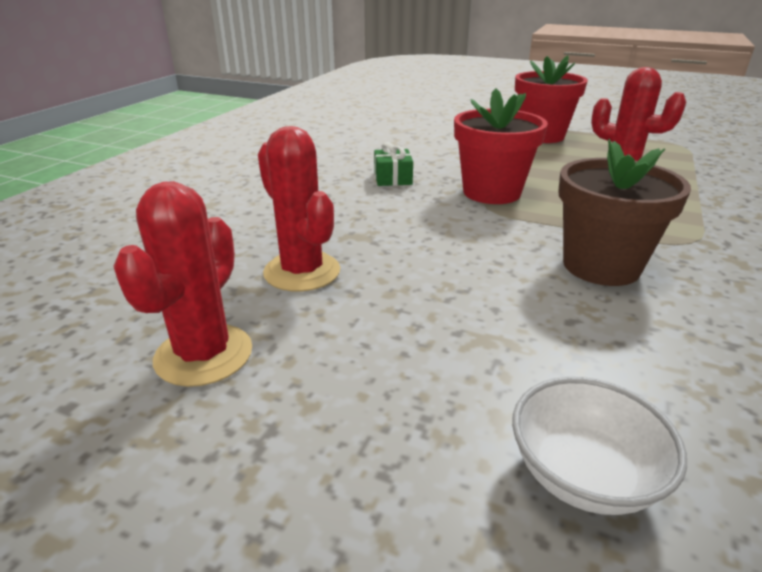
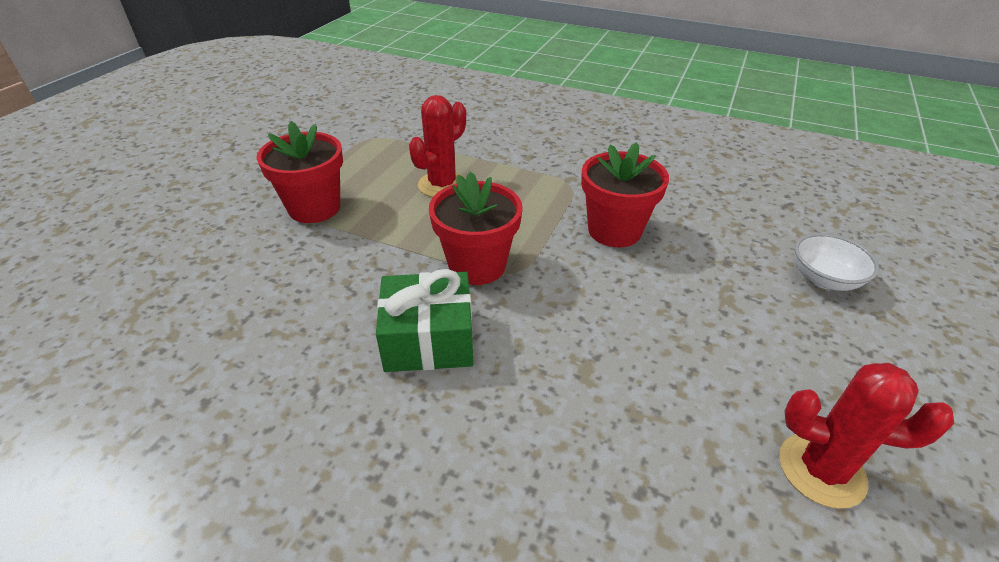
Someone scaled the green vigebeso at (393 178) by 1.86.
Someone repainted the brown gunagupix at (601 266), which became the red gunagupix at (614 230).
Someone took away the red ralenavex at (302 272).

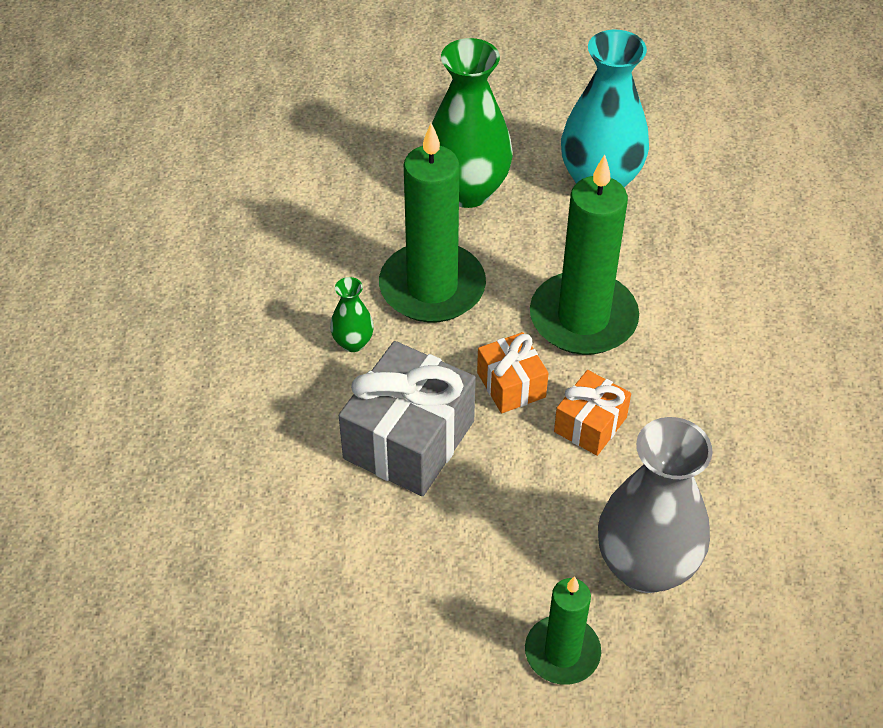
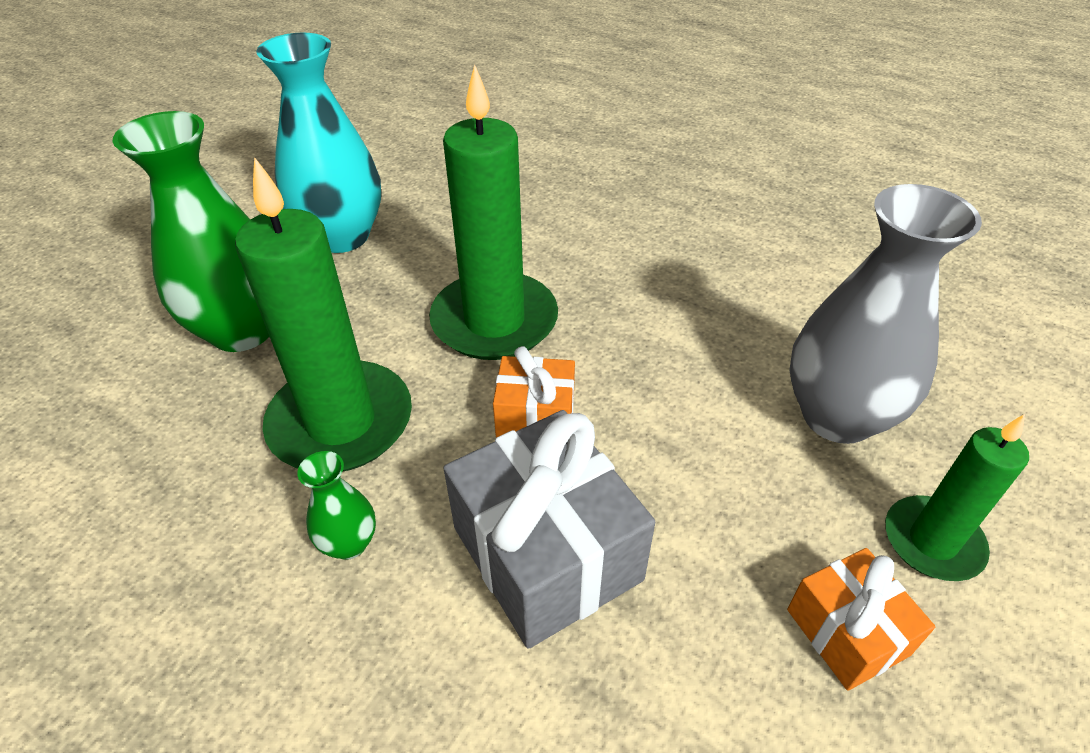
Someone carried the orange vigebeso from (590 424) to (847 632).

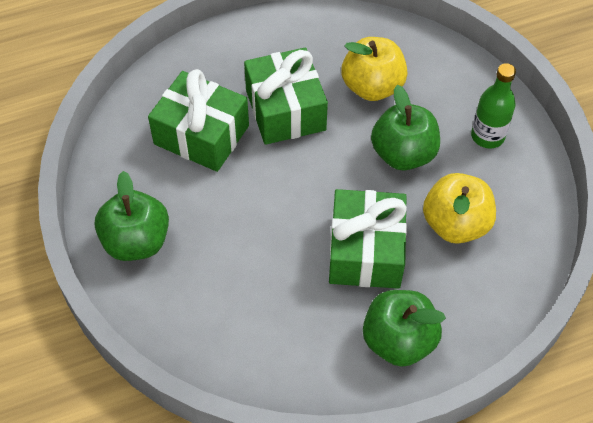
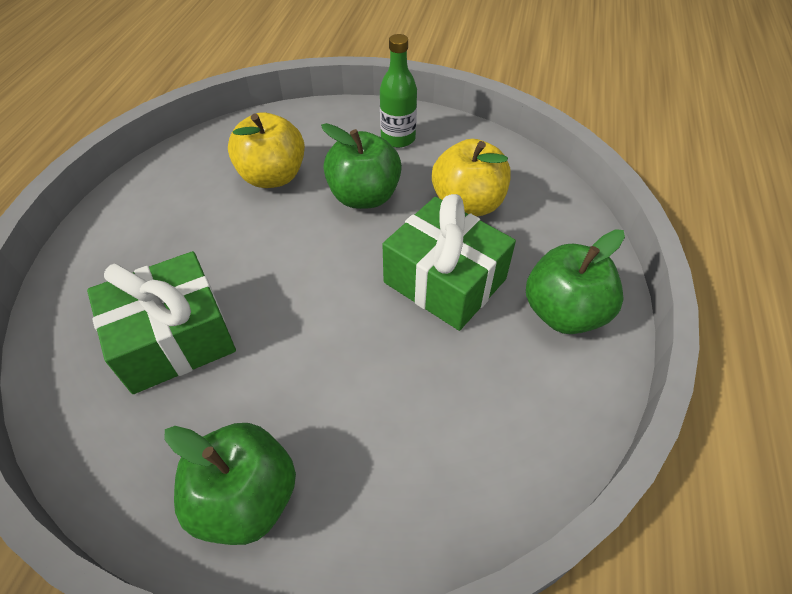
Someone took away the green vigebeso at (285 110).

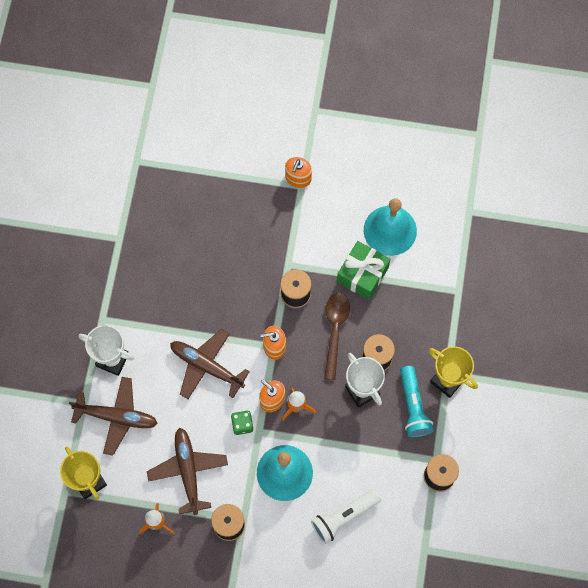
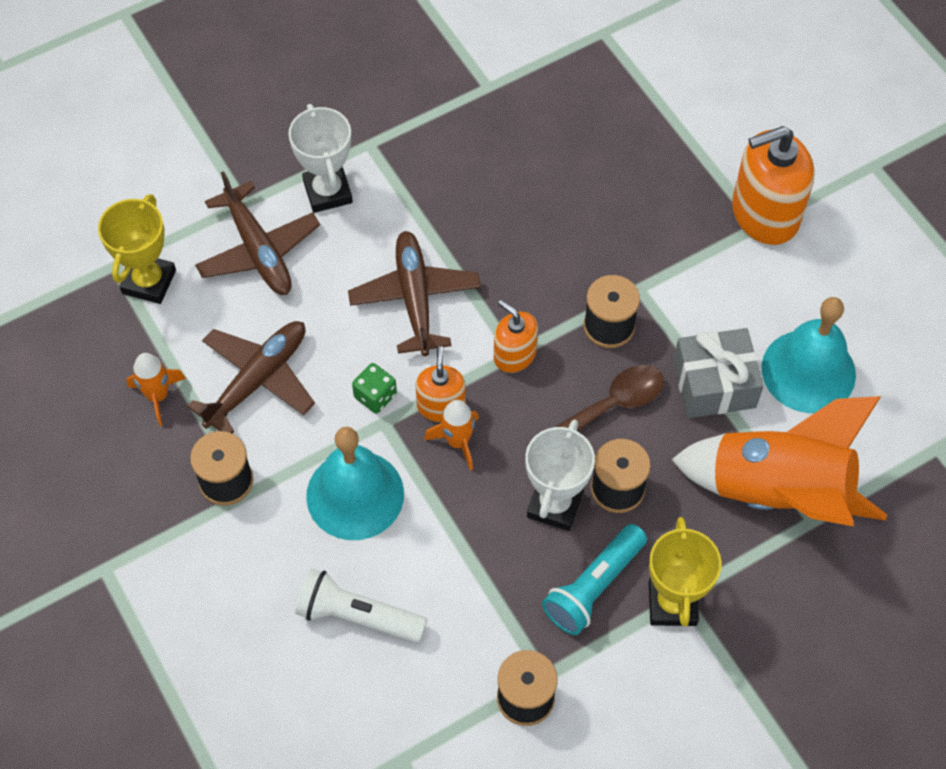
Someone put down the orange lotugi at (778 492).
Someone repainted the green vigebeso at (362 275), which became the grey vigebeso at (714 384).
Someone scaled the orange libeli at (298 178) by 1.80.

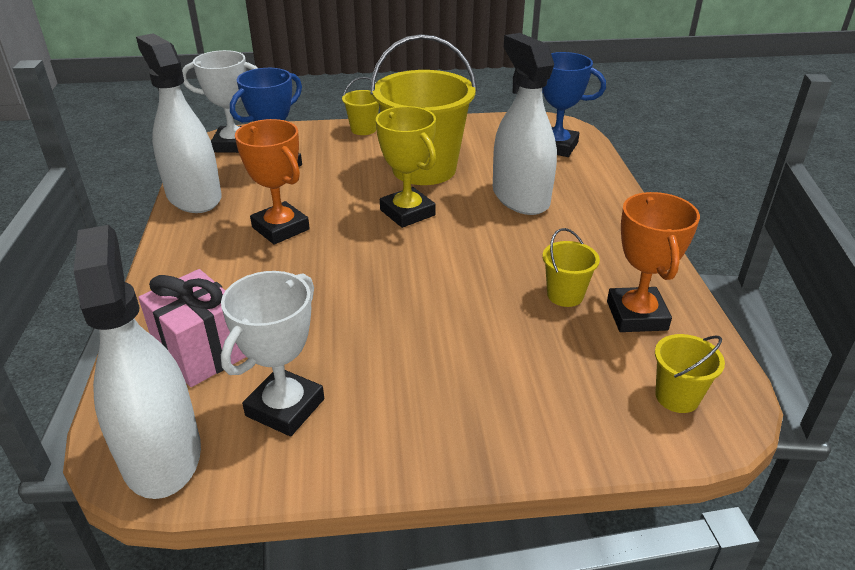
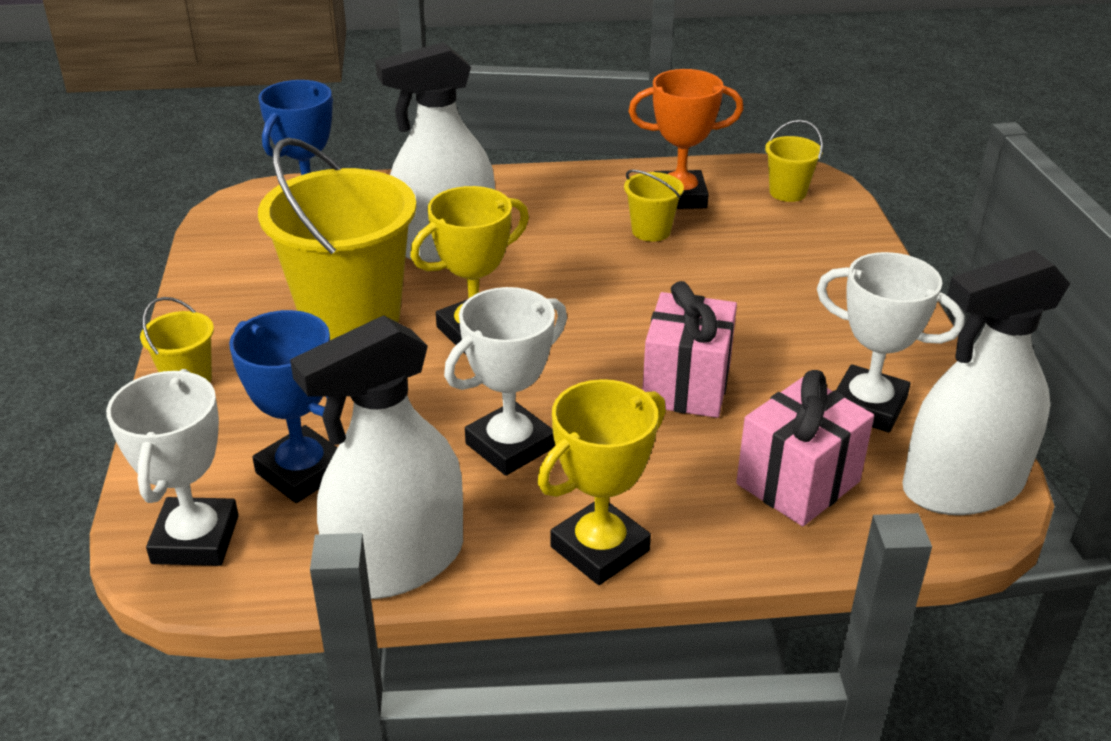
Someone repainted the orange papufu at (280 228), which became the white papufu at (510 445).
Someone put down the yellow papufu at (600 549).
Someone put down the pink vigebeso at (686 386).

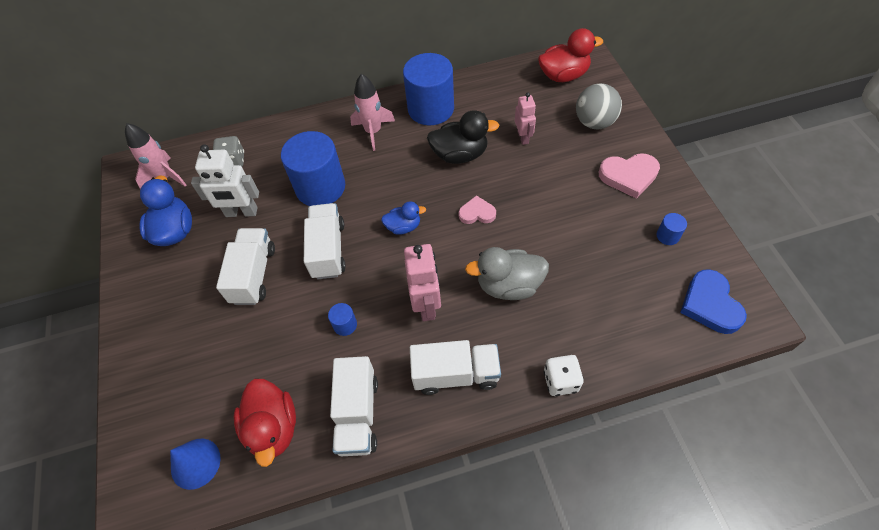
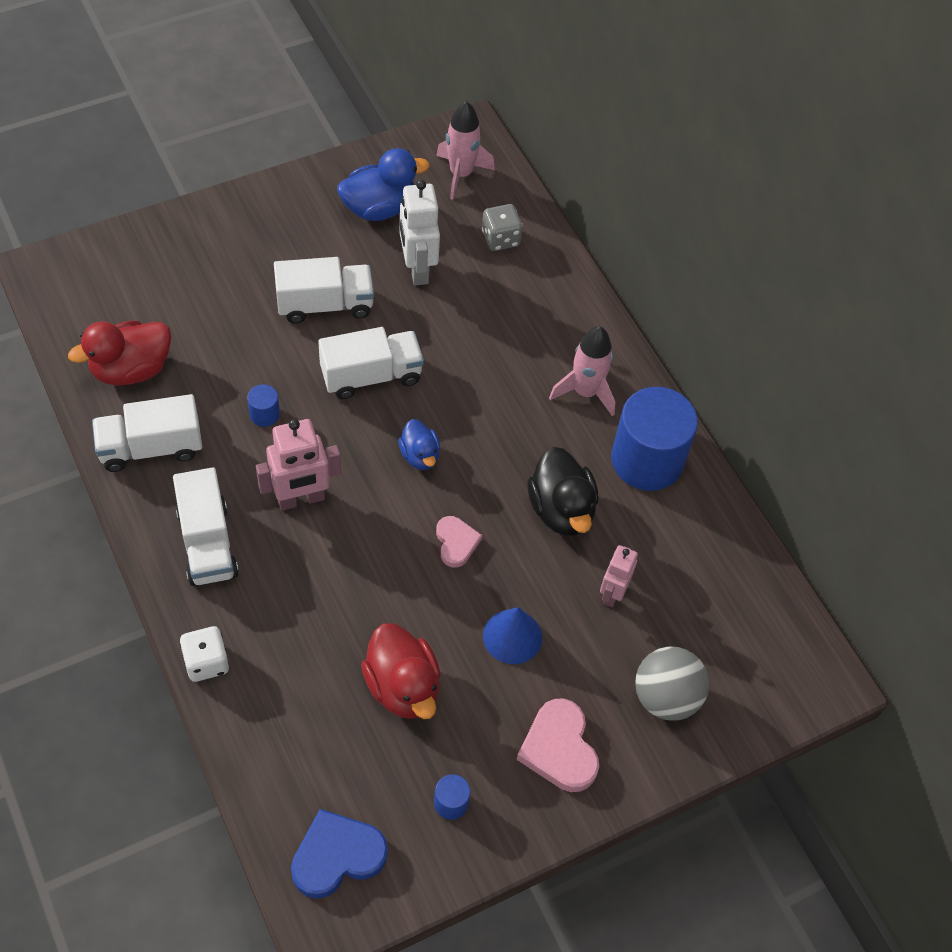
Someone carried the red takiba from (563 75) to (403 686).
Someone carried the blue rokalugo from (195 463) to (512 636).
Someone rotated the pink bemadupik at (523 137) by 135 degrees clockwise.
Someone took away the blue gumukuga at (320 187).
Someone took away the grey takiba at (509 285).

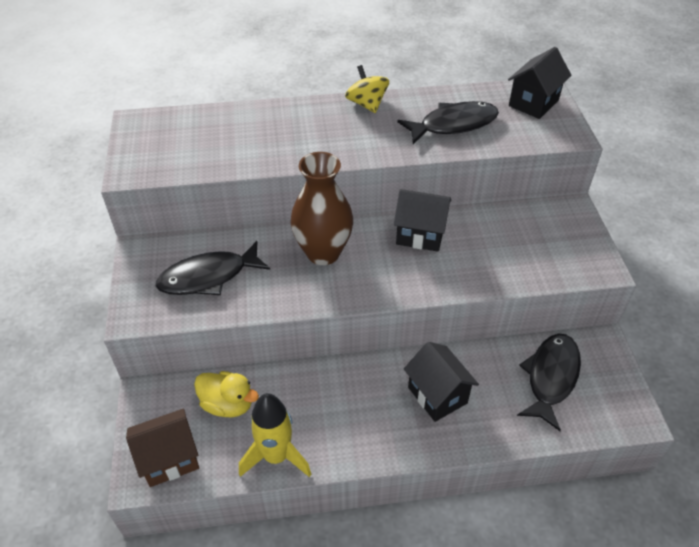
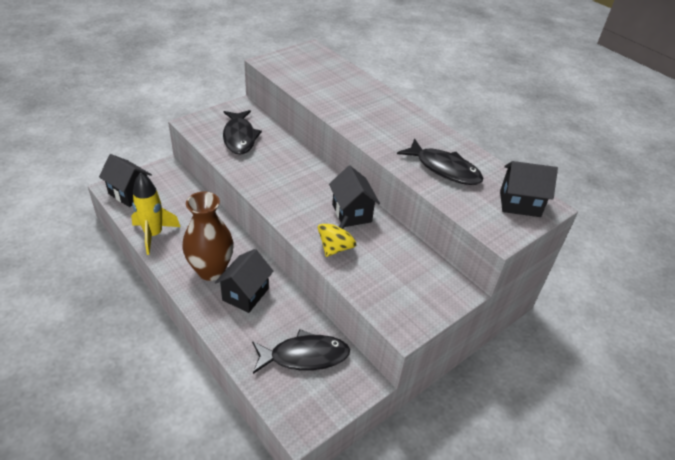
Someone repainted the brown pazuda at (169 459), which became the black pazuda at (129 193).
Someone carried the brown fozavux from (323 253) to (211 270).
Someone rotated the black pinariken at (208 277) by 135 degrees counterclockwise.
Someone carried the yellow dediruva from (367 104) to (335 247).
Someone took away the yellow takiba at (228 404).

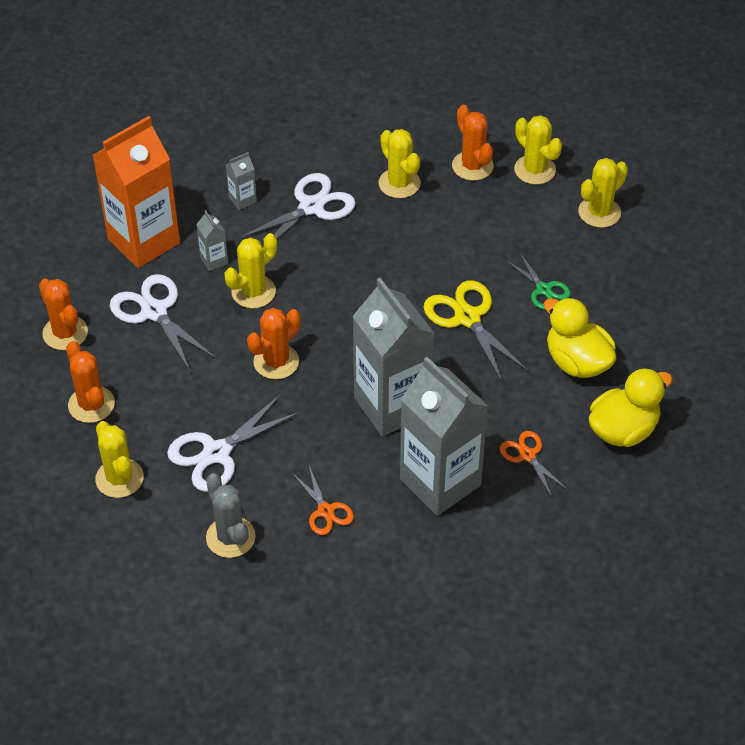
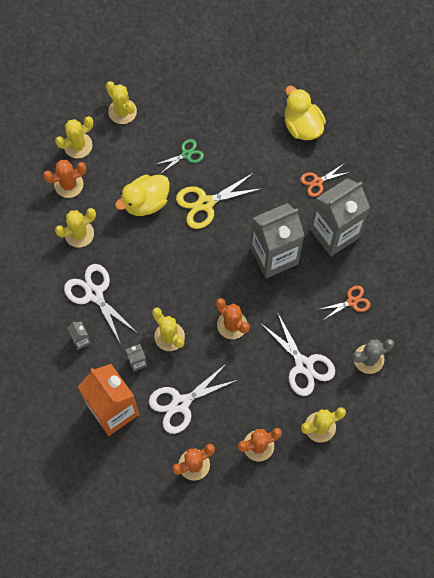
Someone carried the yellow takiba from (577 362) to (146 202).

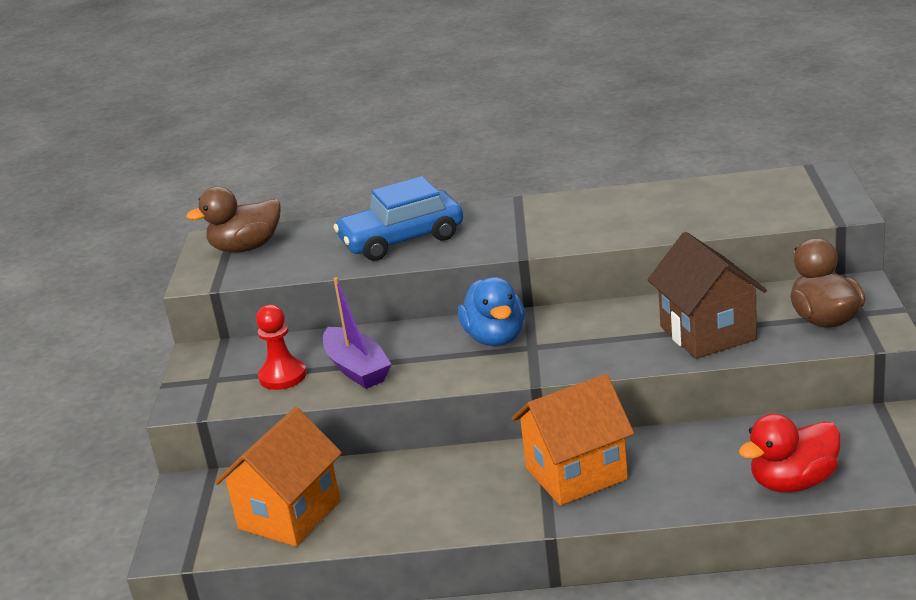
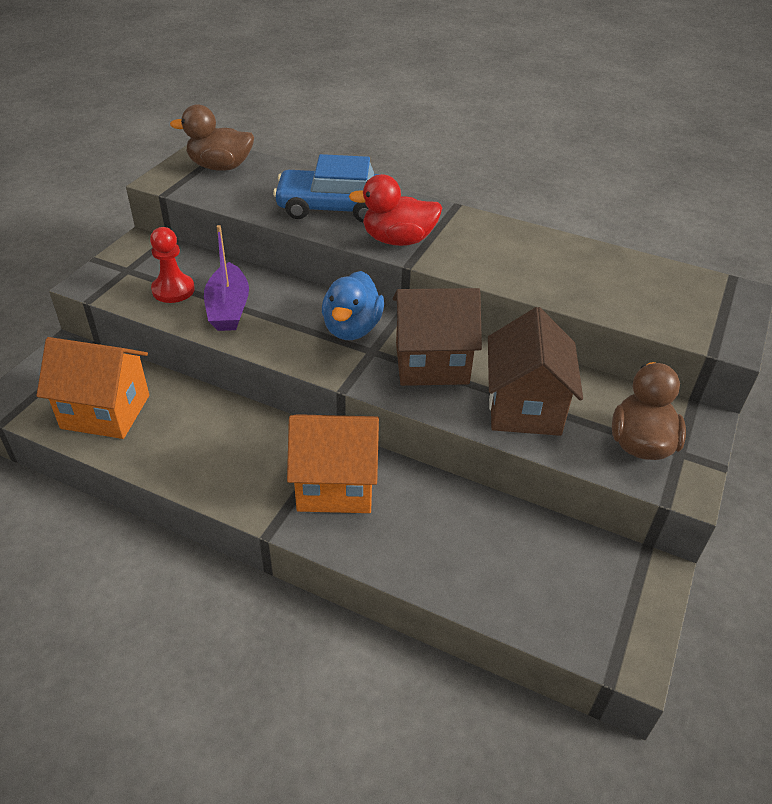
Someone rotated the orange pazuda at (289 515) by 45 degrees clockwise.
Someone carried the red takiba from (793 482) to (398 240).
Someone put down the brown pazuda at (432 363).

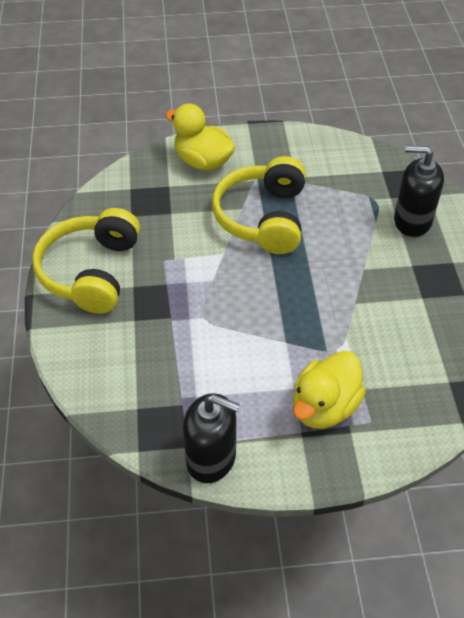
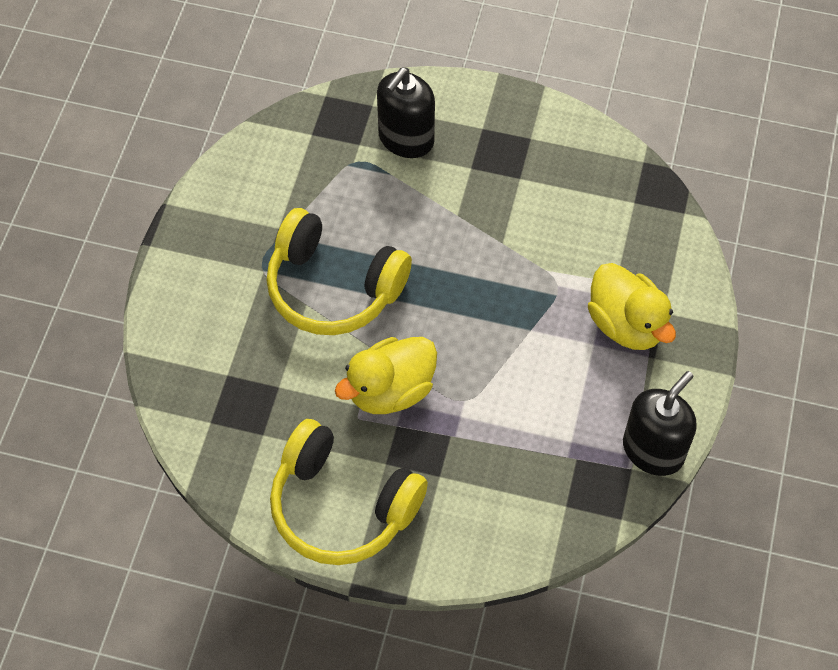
Someone carried the yellow takiba from (203 161) to (390 390).

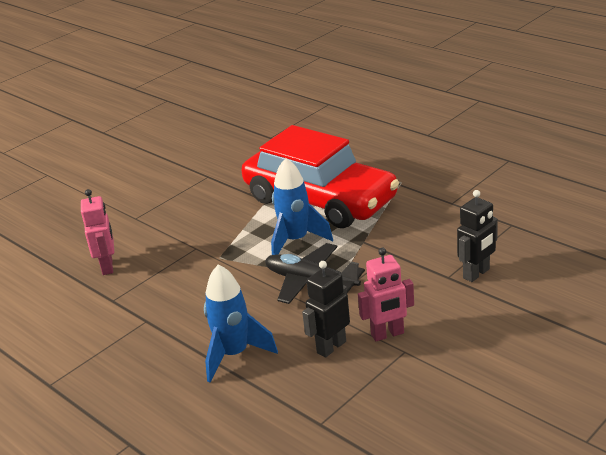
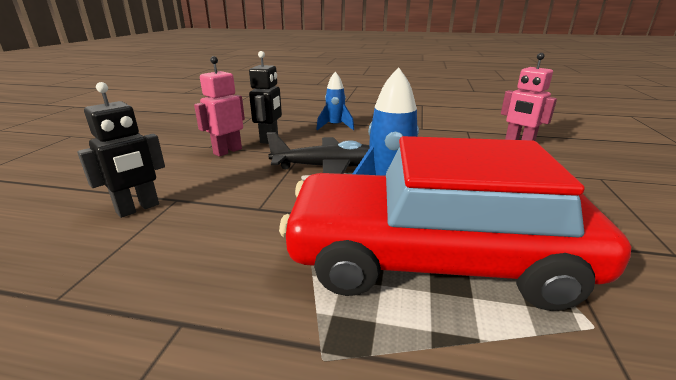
Someone rotated the black bemadupik at (476 274) by 150 degrees counterclockwise.
Someone scaled the blue lotugi at (234 354) by 0.66.

